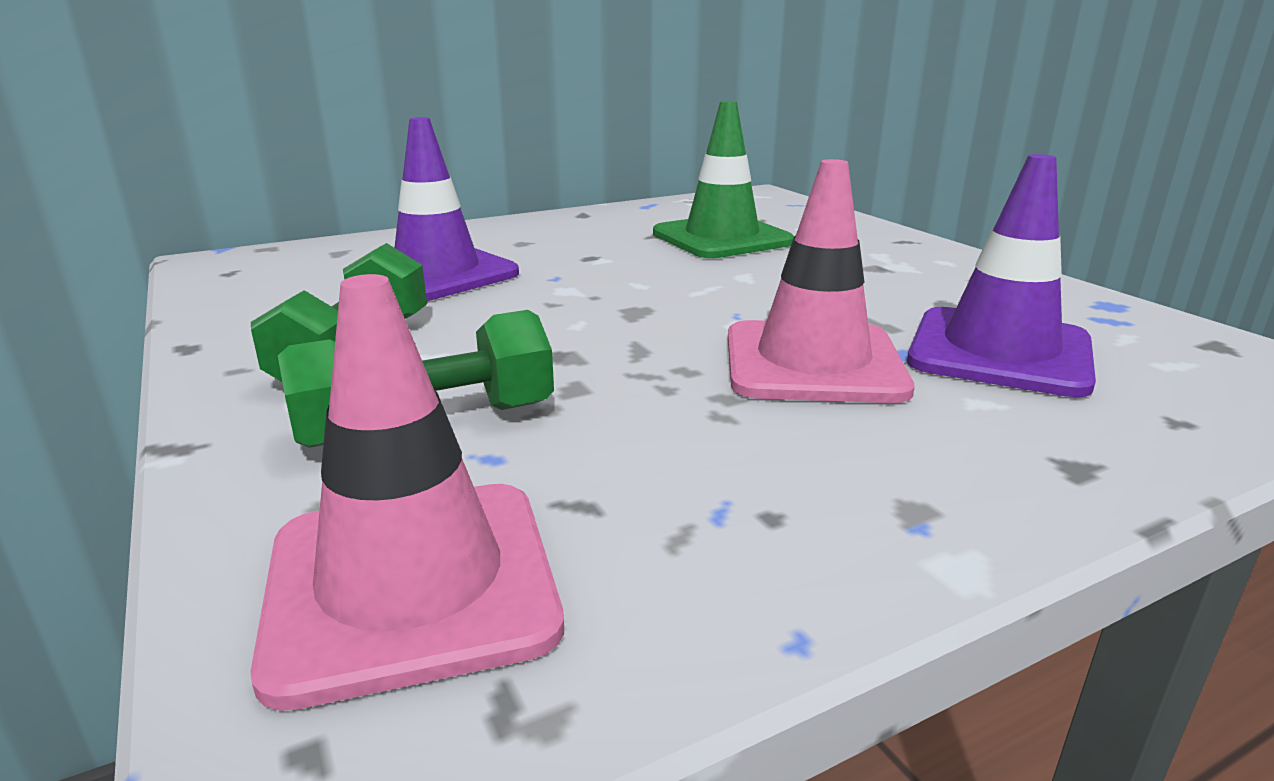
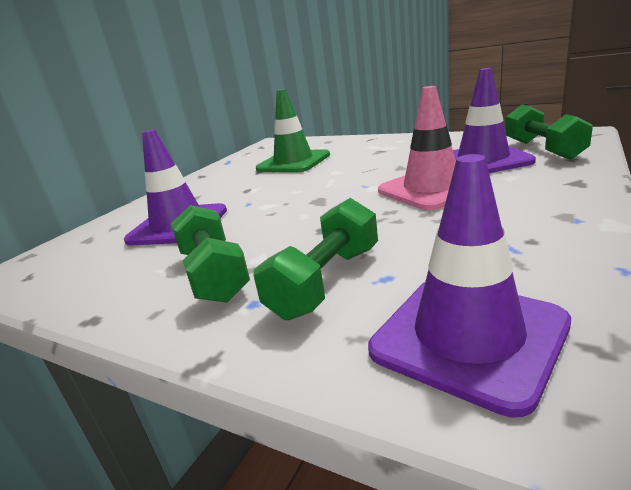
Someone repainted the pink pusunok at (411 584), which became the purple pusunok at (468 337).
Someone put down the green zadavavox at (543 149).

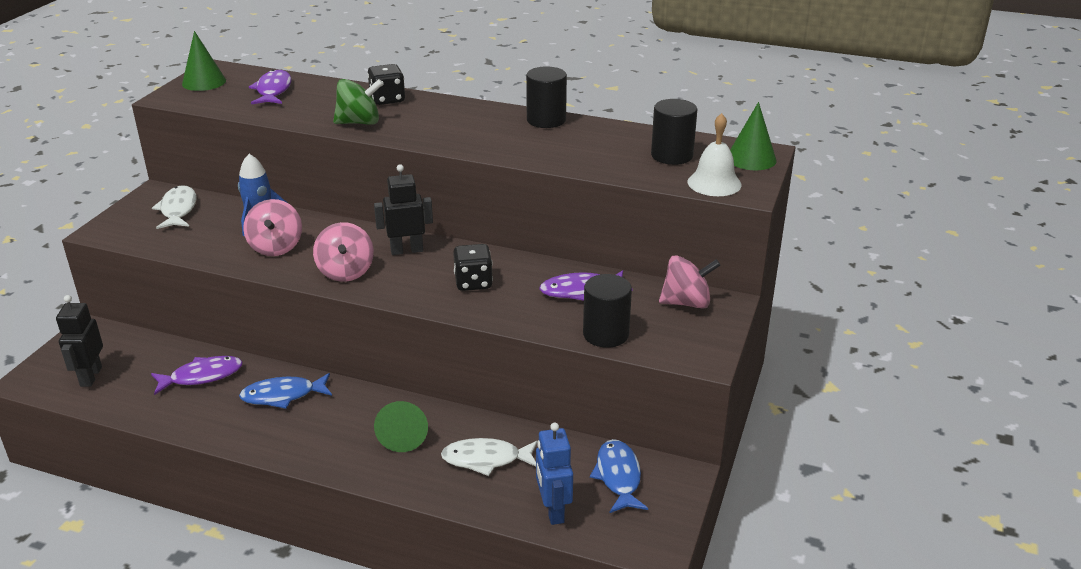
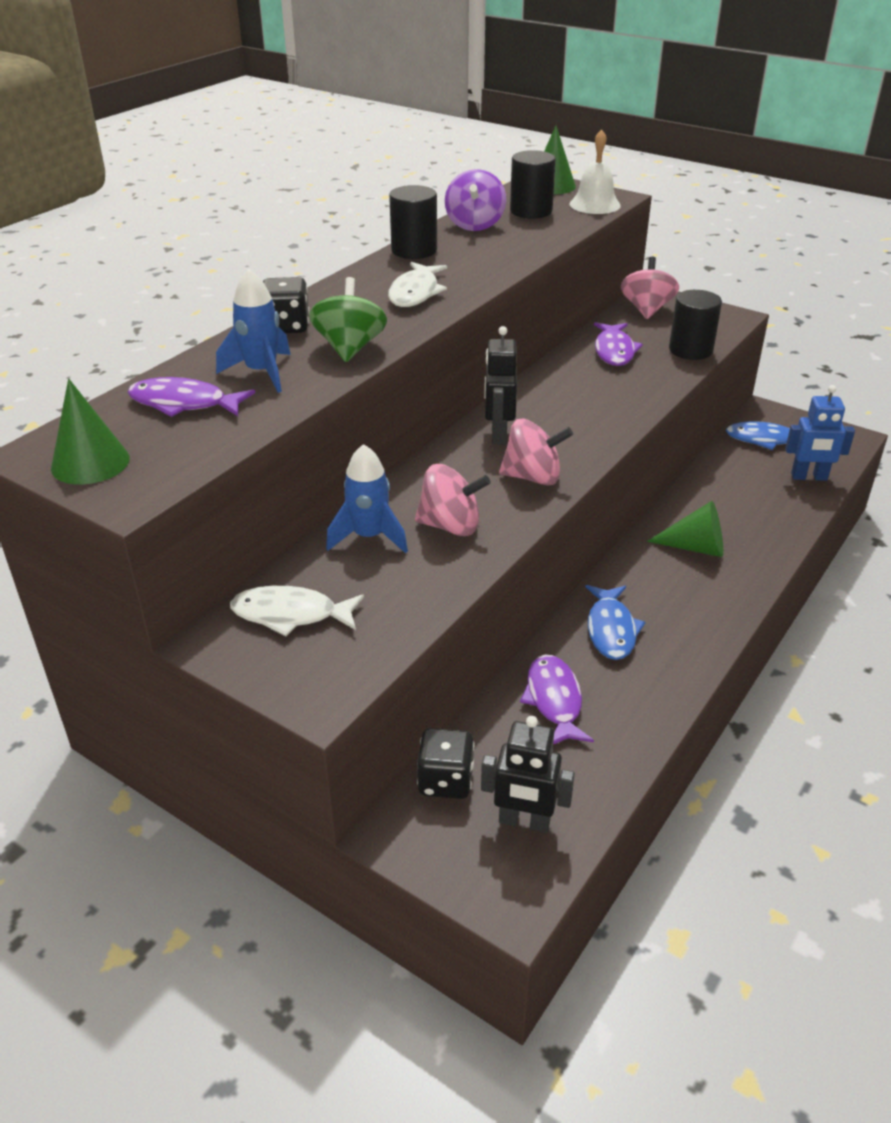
Someone put down the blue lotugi at (261 372).
Someone carried the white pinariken from (486 459) to (415 293).
Someone carried the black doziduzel from (473 282) to (445 781).
Someone put down the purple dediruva at (475 225).

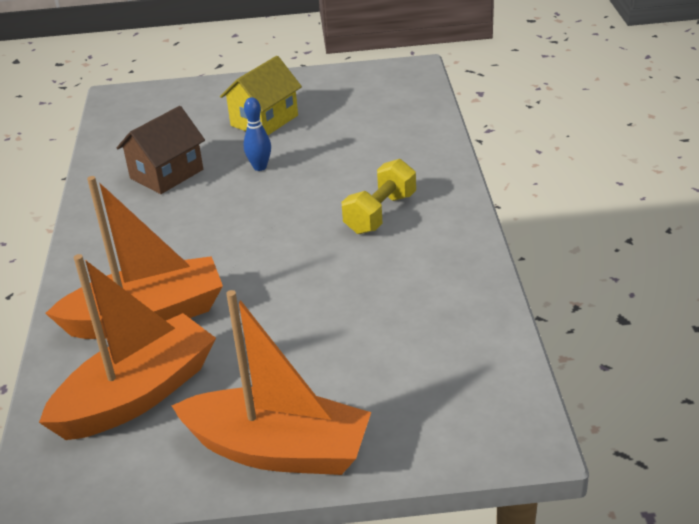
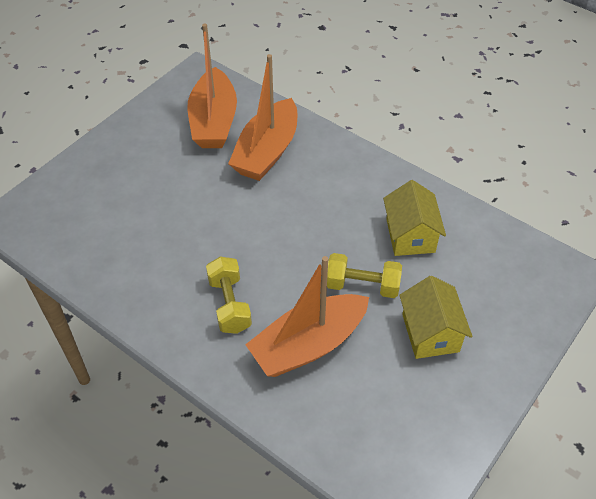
Someone carried the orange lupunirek from (278 450) to (308 344).
Someone swapped the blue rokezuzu at (260 167) for the yellow zadavavox at (362 285).
Someone repainted the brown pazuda at (167 174), which became the yellow pazuda at (410 235).

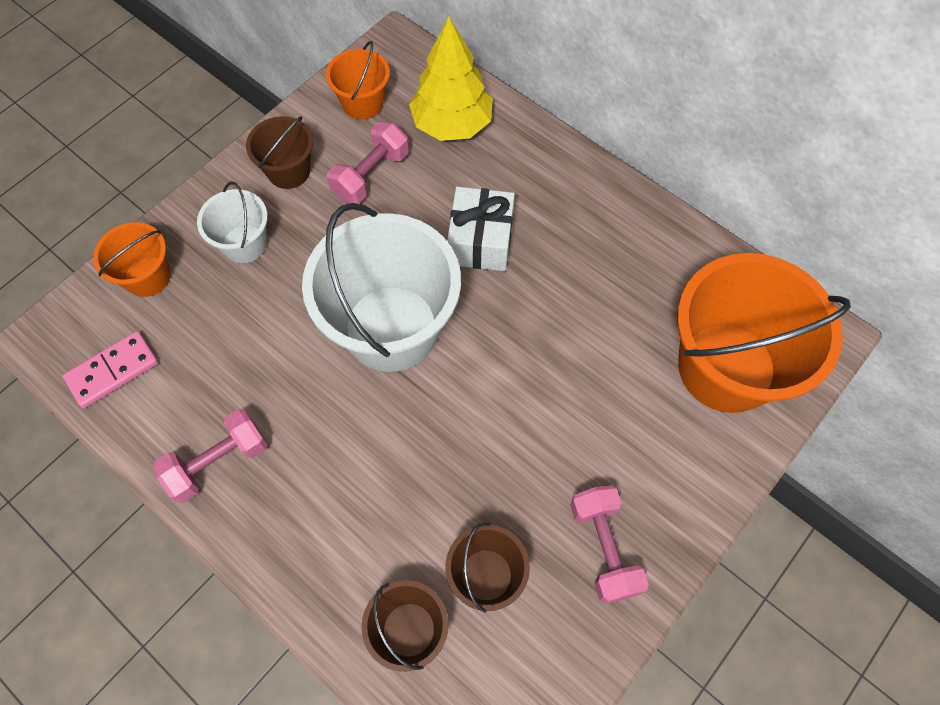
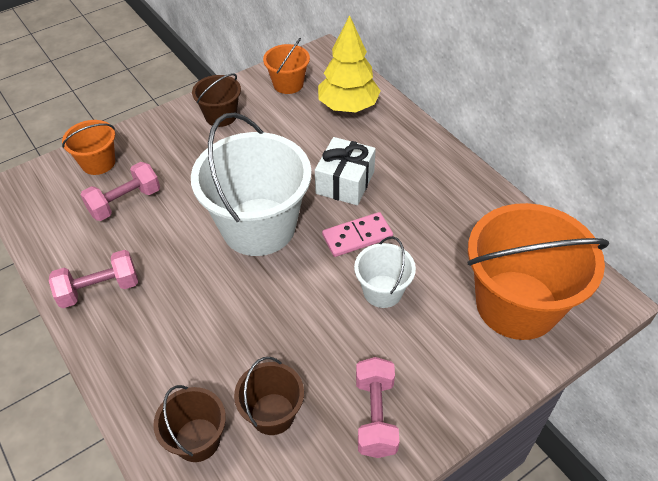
Someone carried the pink zadavavox from (371 175) to (125 202).
Someone carried the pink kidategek from (113 371) to (357 236).
Someone carried the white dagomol from (244 244) to (382 291).

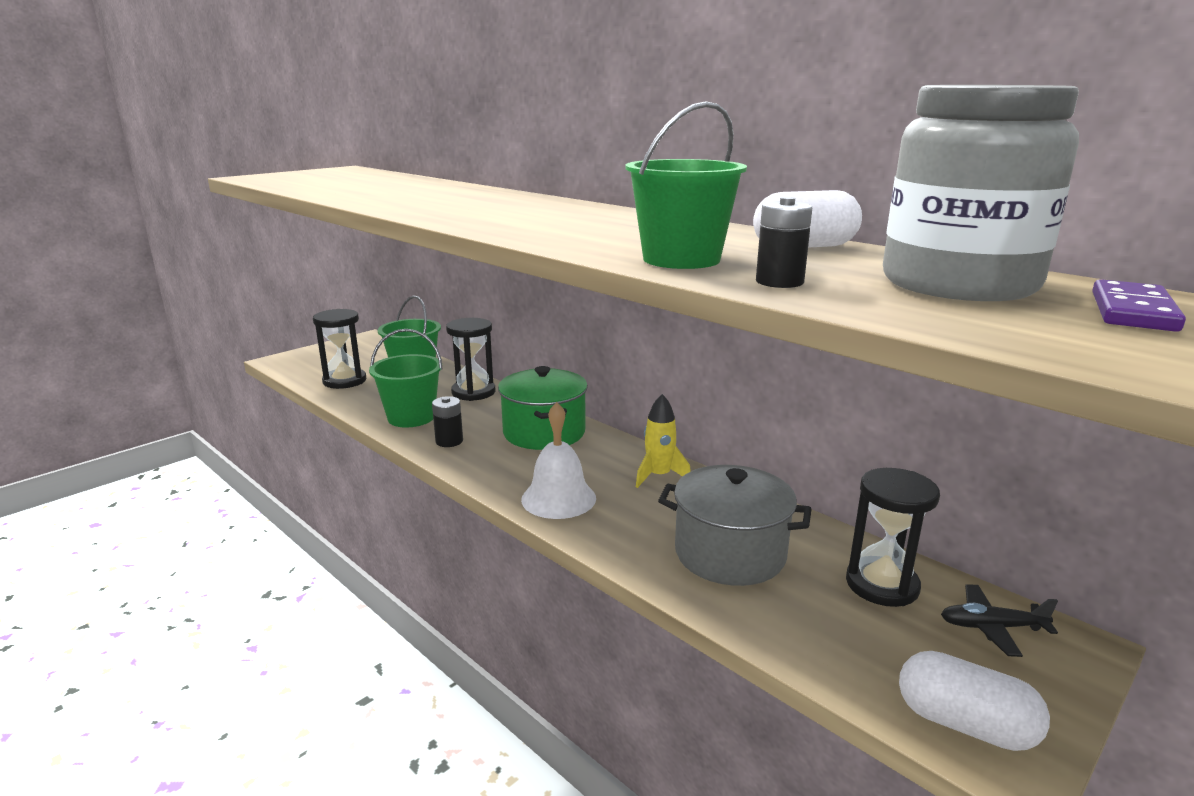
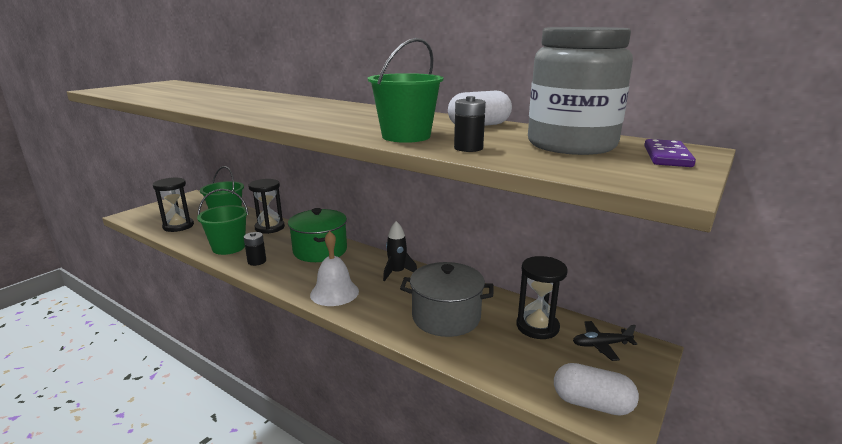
Someone repainted the yellow lotugi at (659 476), which became the black lotugi at (397 272).

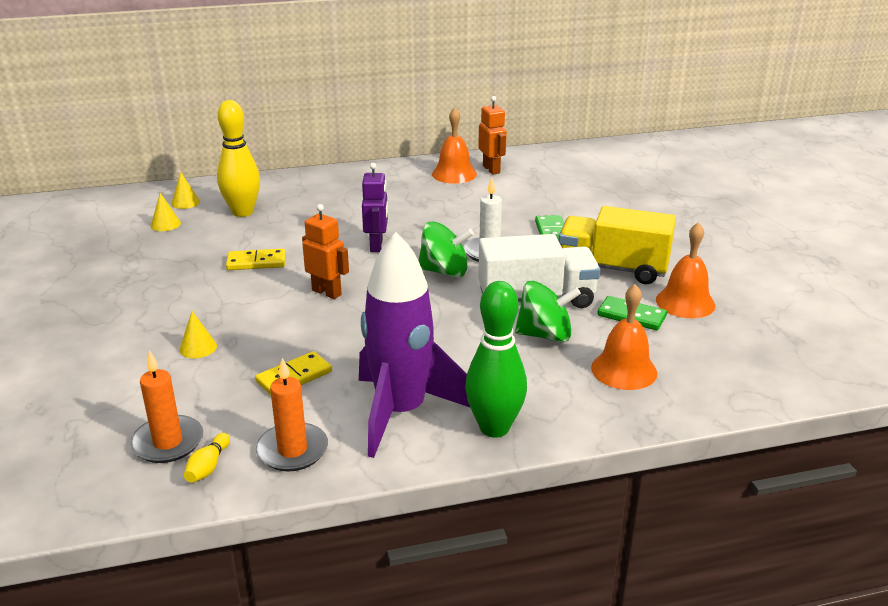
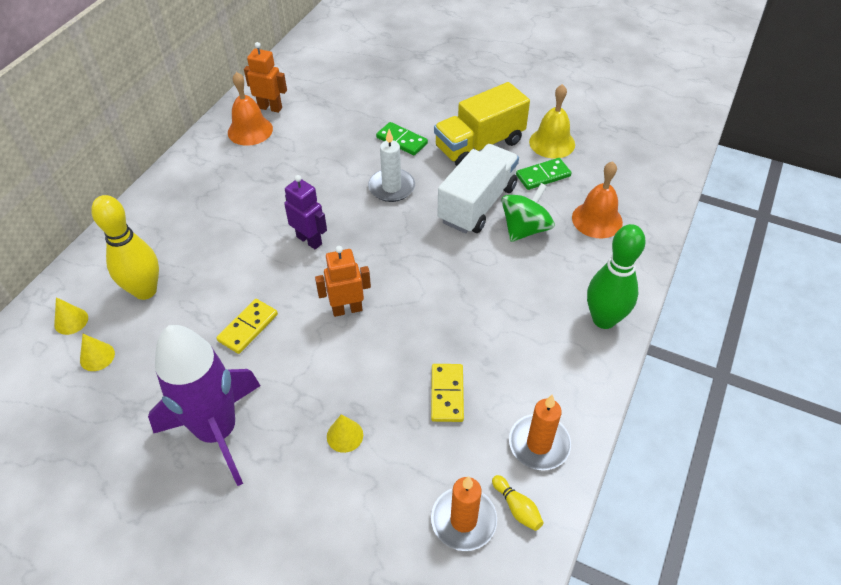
Someone carried the purple lotugi from (401 412) to (217 431).
Someone repainted the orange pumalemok at (685 302), which became the yellow pumalemok at (552 143).
Someone took away the green dediruva at (444 271).

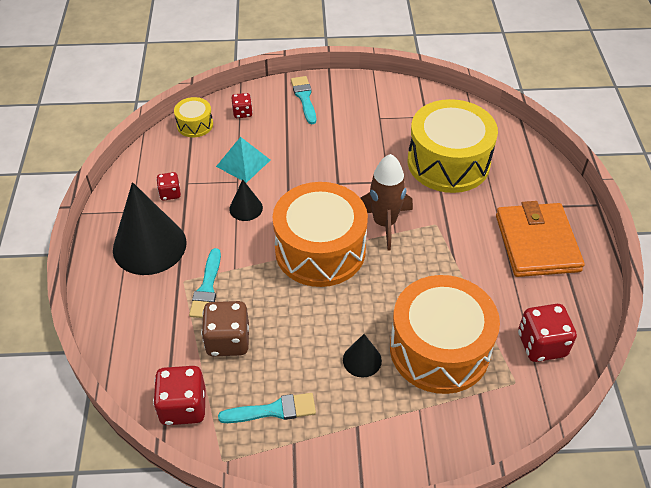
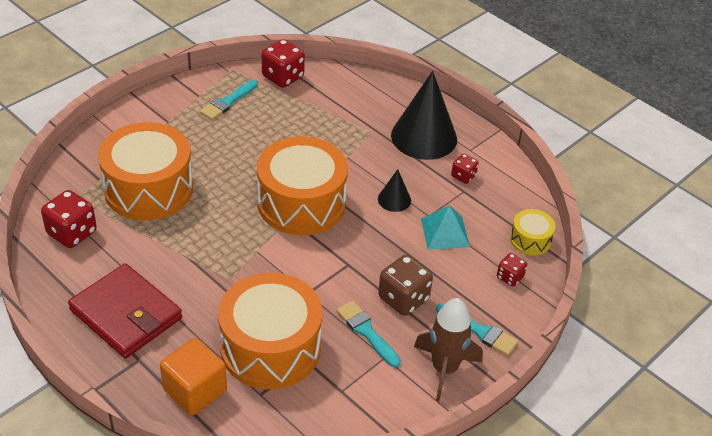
Someone repainted the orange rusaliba at (536 243), which became the red rusaliba at (126 314).
Someone put down the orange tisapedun at (195 390).
Someone repainted the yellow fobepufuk at (448 162), which became the orange fobepufuk at (270 348).
Someone carried the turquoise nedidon from (207 288) to (366 332).
Someone carried the brown doziduzel from (228 340) to (403 299).
Someone carried the brown lotugi from (384 223) to (444 368).
Someone took away the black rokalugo at (362 360).

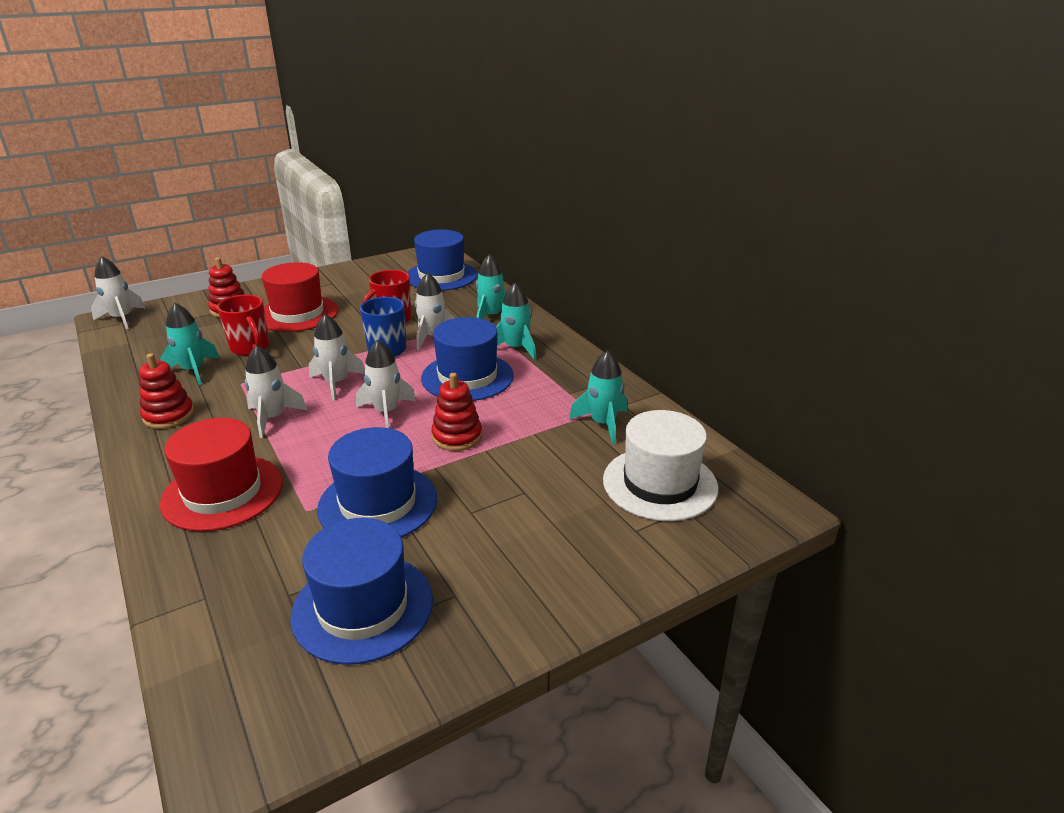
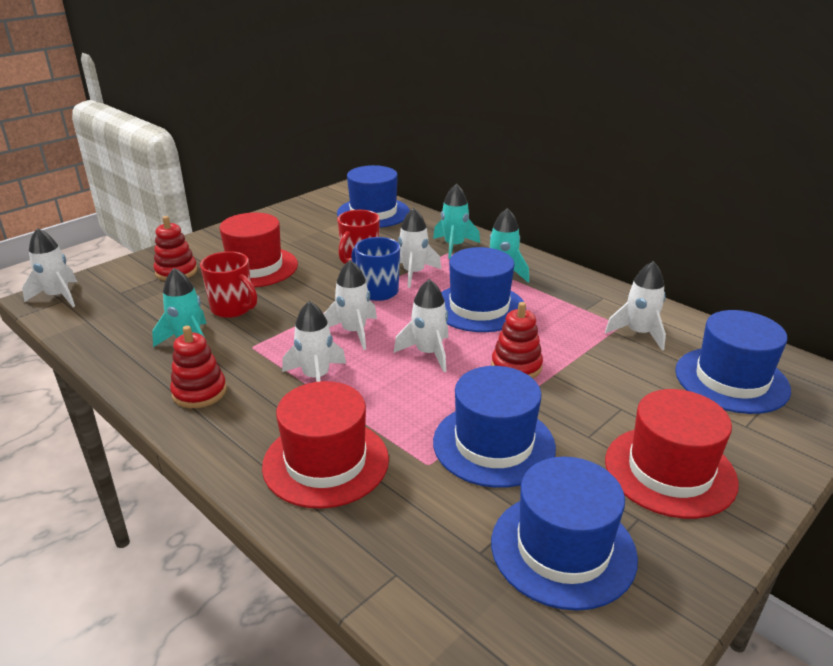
Someone repainted the turquoise lotugi at (603 424), which became the white lotugi at (638 333).
Someone put down the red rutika at (670 471).
Someone repainted the white rutika at (660 483), which became the blue rutika at (731 380).

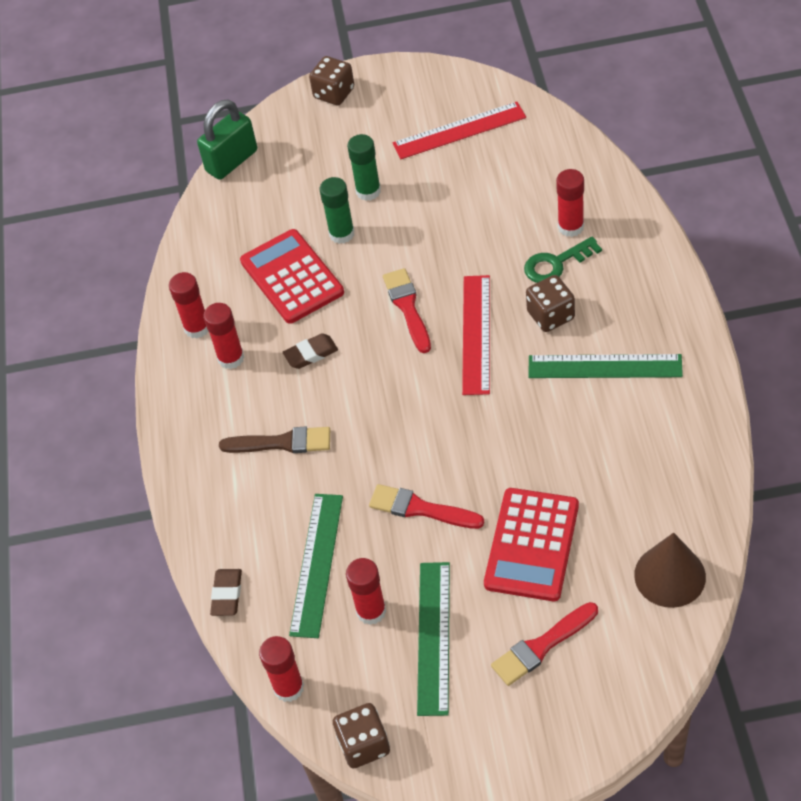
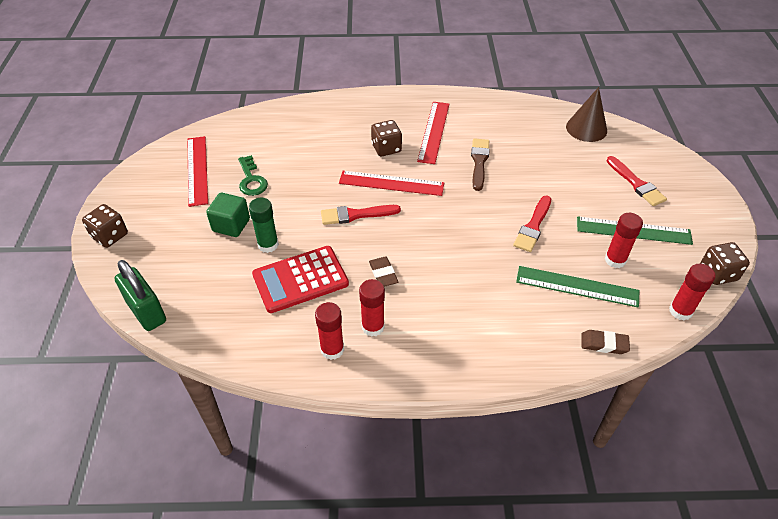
Someone swapped the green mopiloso at (368 191) for the green tisapedun at (231 225).
Someone carried the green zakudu from (556 264) to (251 180).
Someone repainted the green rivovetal at (604 367), which became the red rivovetal at (434 132).
Someone carried the brown nedidon from (282 443) to (479 162).
Someone took away the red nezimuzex at (532 545).
Someone took away the red mopiloso at (571 227).

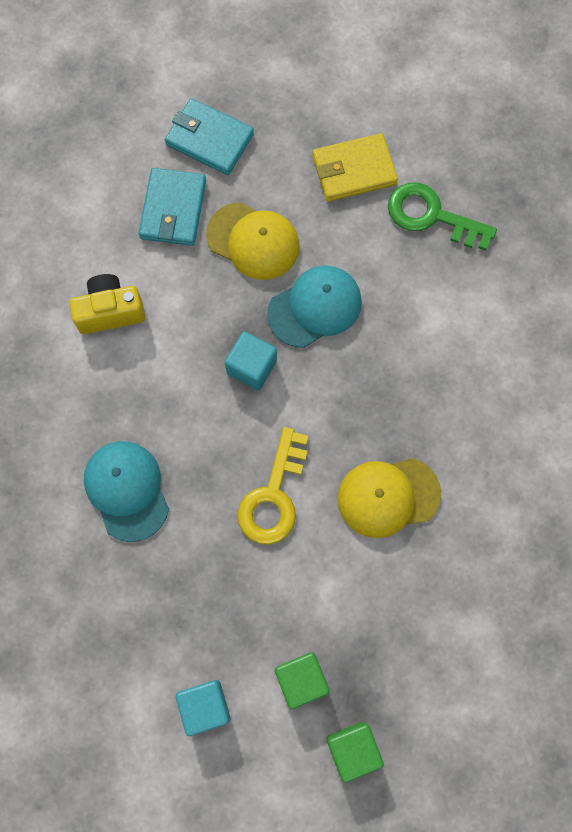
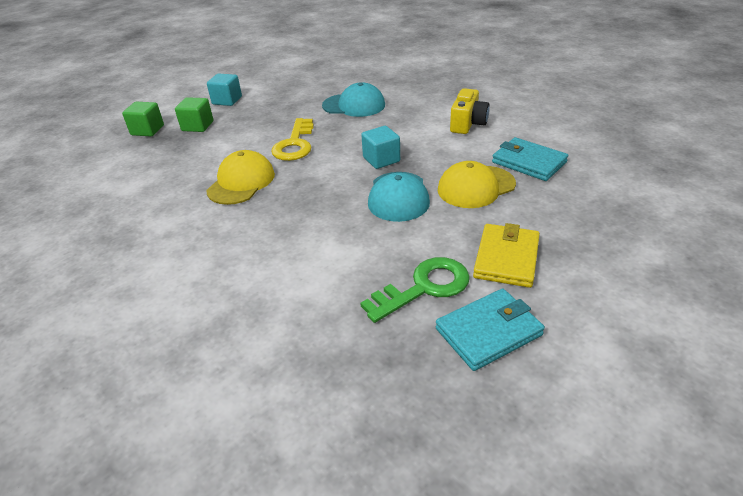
Someone rotated the yellow zakudu at (273 496) by 135 degrees counterclockwise.
Someone carried the turquoise rusaliba from (209 139) to (488 332).

